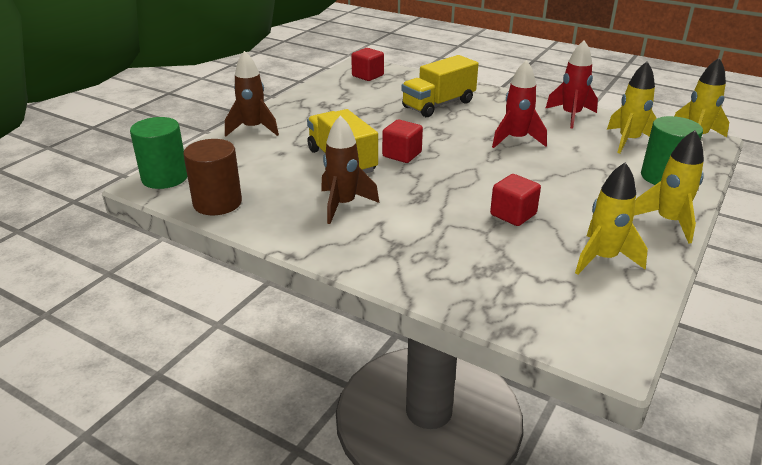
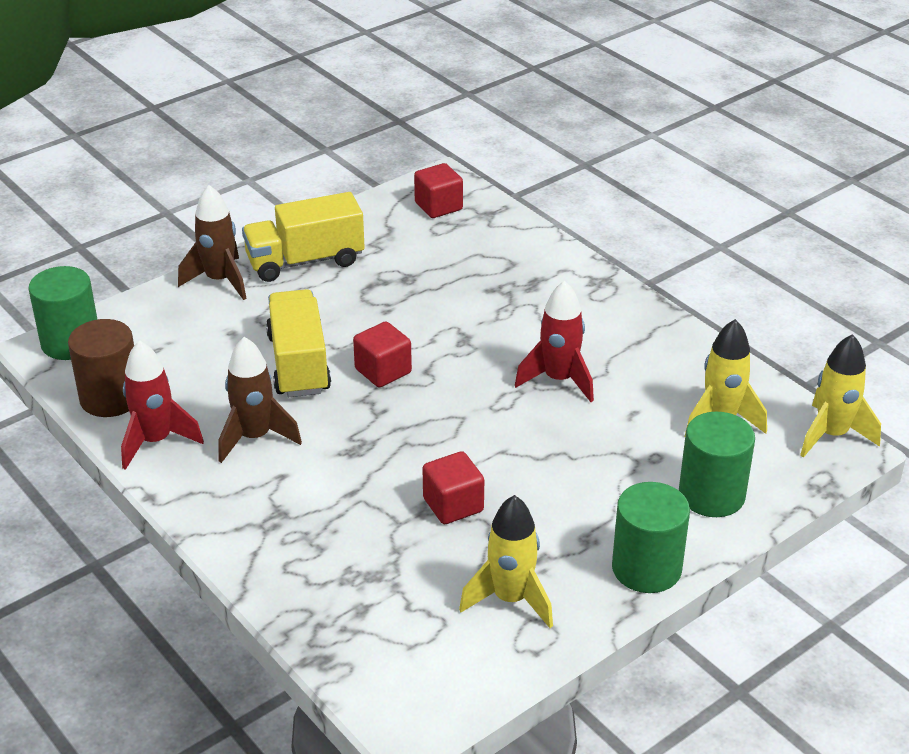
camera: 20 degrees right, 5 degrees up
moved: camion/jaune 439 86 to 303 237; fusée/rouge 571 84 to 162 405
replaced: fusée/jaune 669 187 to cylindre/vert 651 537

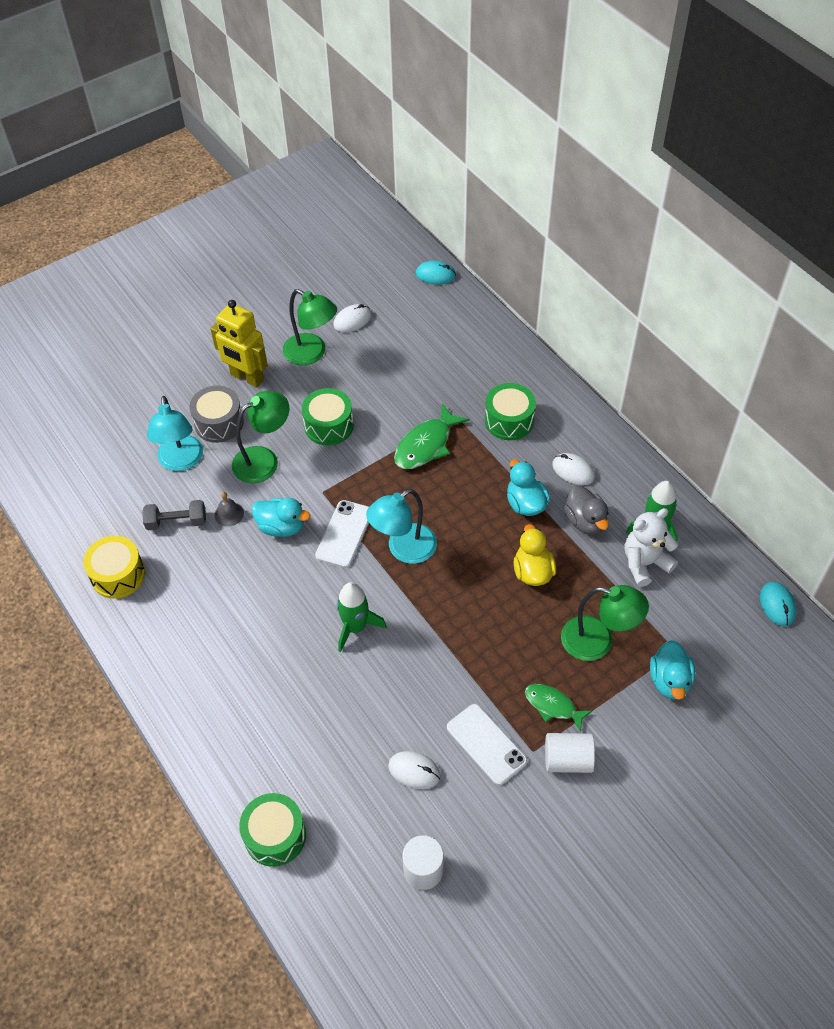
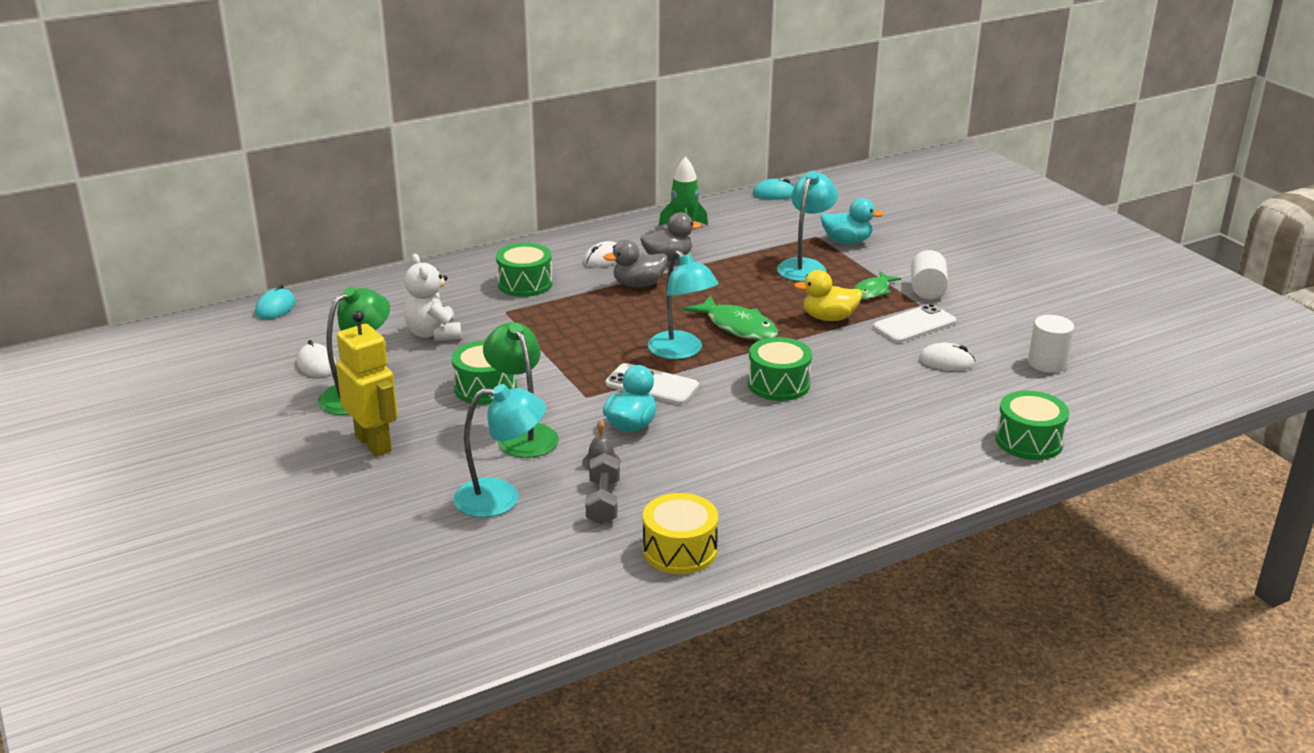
camera: 85 degrees left, 25 degrees down
removed: tambour/gris 216 414
moved: poisson/vert 431 436 to 730 318; canard/jaune 535 555 to 828 295; ours en peluche/blanc 651 547 to 432 297
replaced: fusée/vert 361 617 to tambour/vert 780 369
recoloured: canard/turquoise 528 487 to canard/gris 635 263; lampe/vert 605 623 to lampe/turquoise 807 226
turned: robot/jaune 239 343 = 367 384 75 degrees counterclockwise; souris/blanc 414 770 = 947 357 75 degrees clockwise

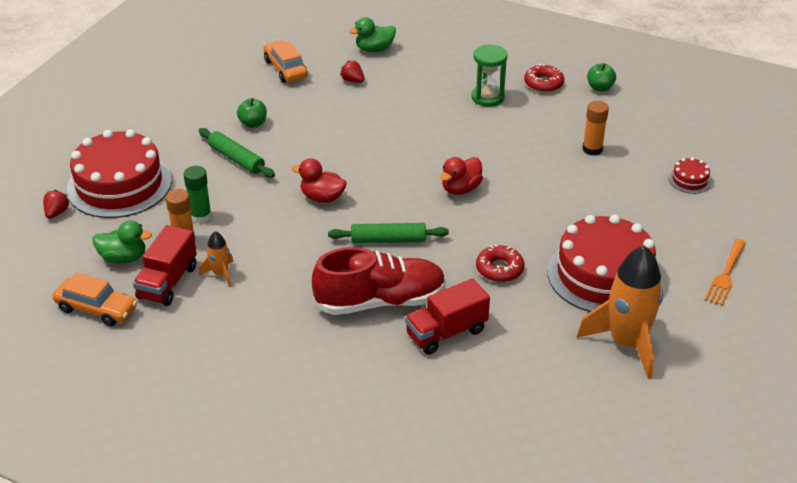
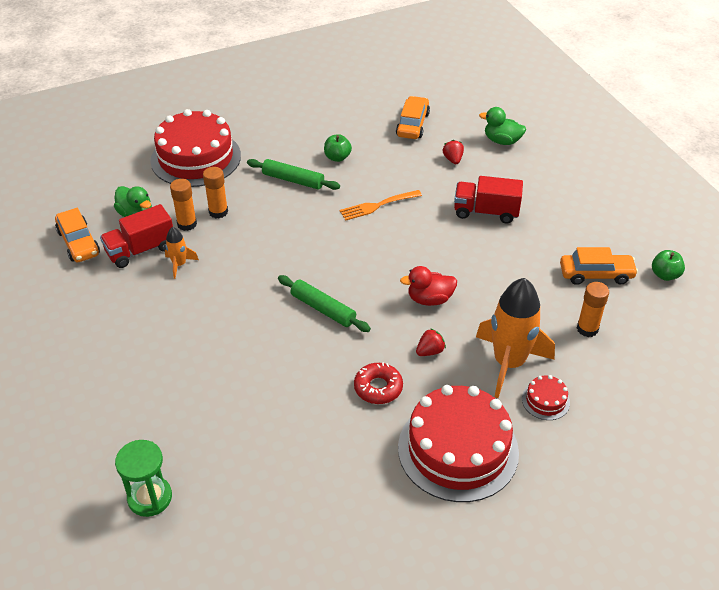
camera: 40 degrees right, 5 degrees up
removed: canard/rouge 319 180; chaussure/rouge 379 281; beignet/rouge 544 78
added: voiture/orange 599 266
moved: fraise/rouge 56 204 to 431 342; camion/rouge 447 316 to 488 199; sablier/vert 489 75 to 143 478; fusée/orange 620 312 to 515 338; gâteau/rouge 690 175 to 546 397; fourchette/orange 725 272 to 381 205
recoloured: bâton de colle/vert 198 195 to bâton de colle/orange 215 192
turned: rouleau à pâtisserie/vert 236 153 = 293 174 60 degrees counterclockwise

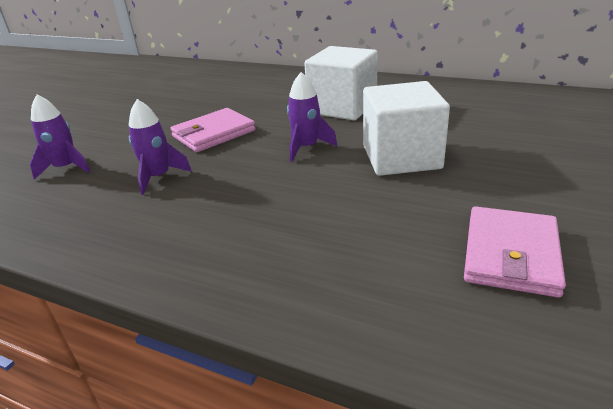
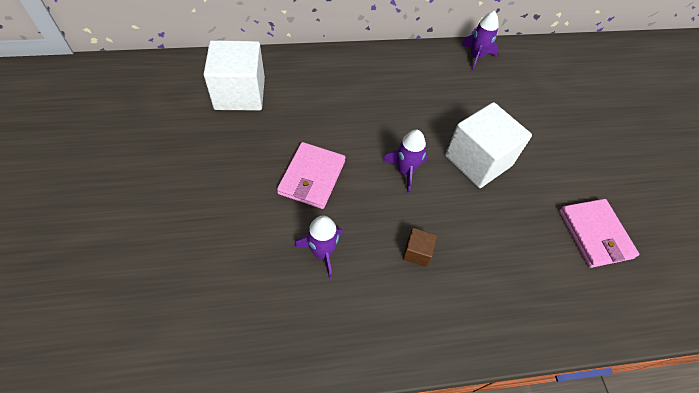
camera: 40 degrees left, 25 degrees up
added: cube/marron 420 247
moved: fusée/violet 60 137 to 480 41; cube/blanc 341 83 to 234 75

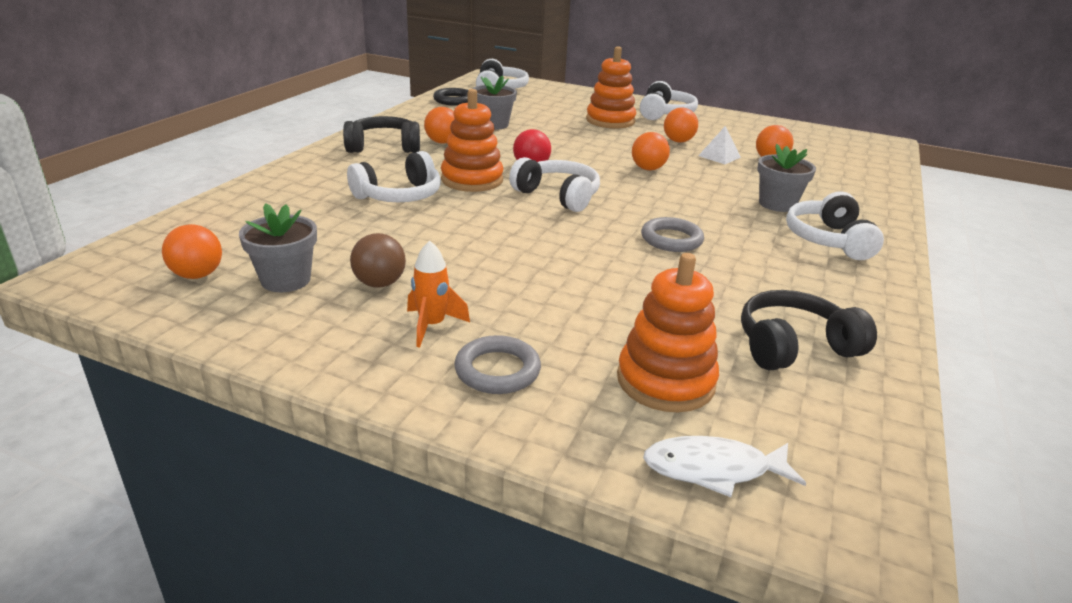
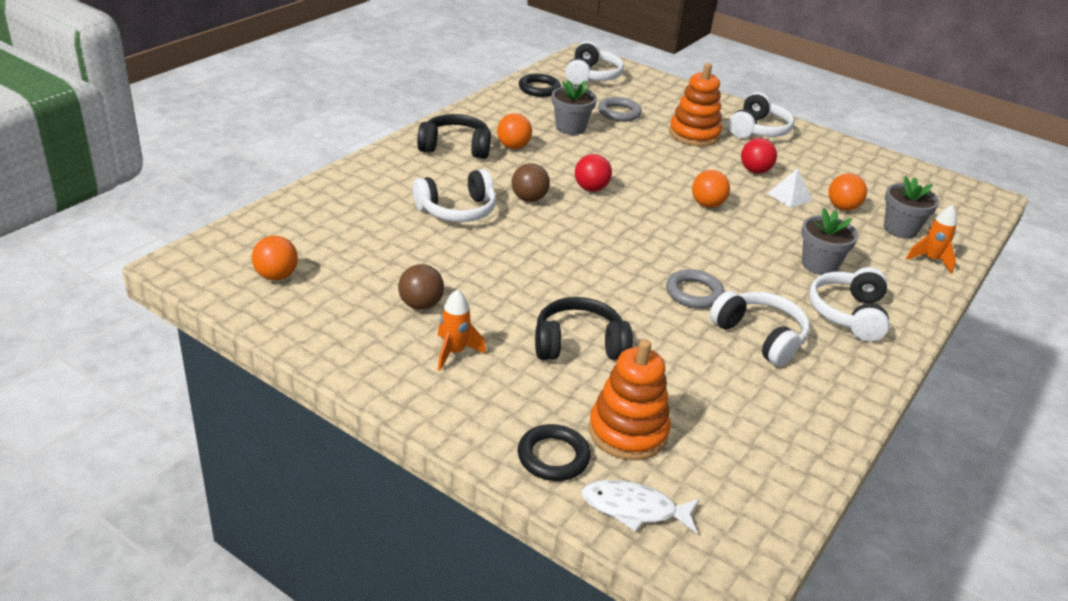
camera: 10 degrees right, 5 degrees up
added: anneau/noir 554 452; fusée/orange 931 239
moved: pot de fleurs/gris 278 247 to 911 207; anneau/gris 497 364 to 620 109; casque audio/blanc 554 184 to 760 328; casque audio/noir 809 330 to 584 328
replaced: jouet à empiler/orange 472 140 to balle/marron 531 182
recoloured: balle/orange 681 125 to balle/rouge 759 156

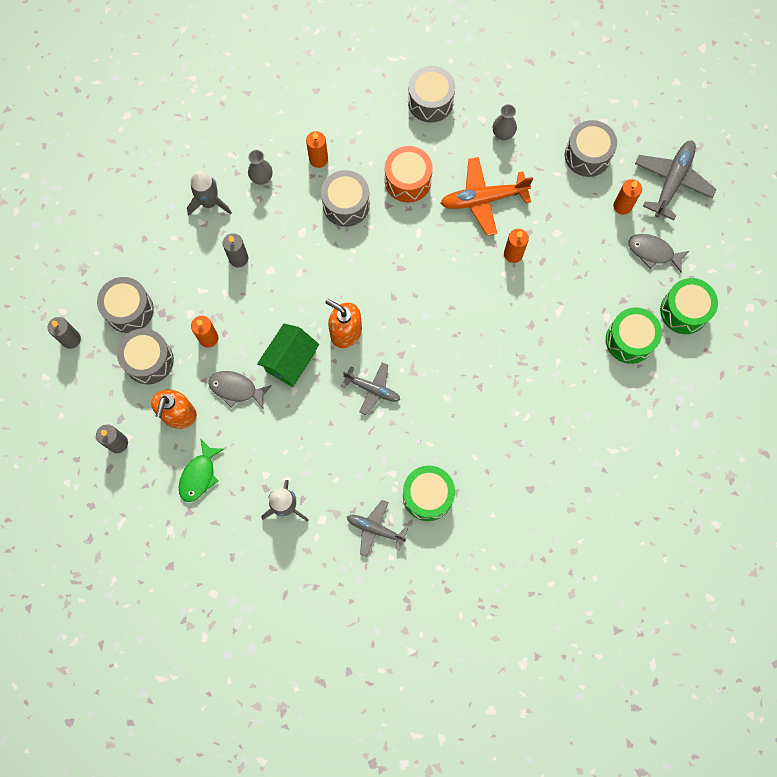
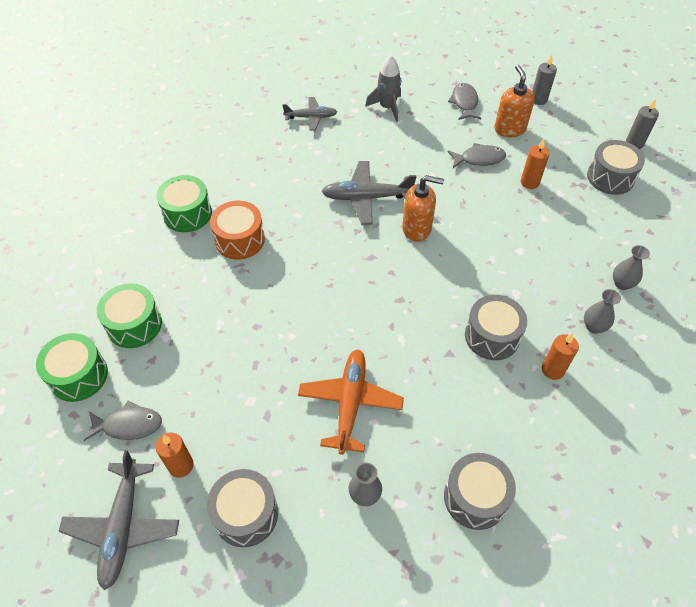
camera: 155 degrees right, 20 degrees down
removed: tambour/gris 145 356; bougie/gris 235 250; maison/vert 288 355; bougie/orange 516 246
moved: tambour/orange 409 174 to 237 230; tambour/vert 429 493 to 184 203
replaced: fusée/gris 209 193 to vase/gris 631 267
recoloured: poisson/vert 201 471 to poisson/gris 464 101
turned: avion/orange 486 196 = 351 402 45 degrees counterclockwise
resized: avion/gris 370 388 = 368 193 x1.56

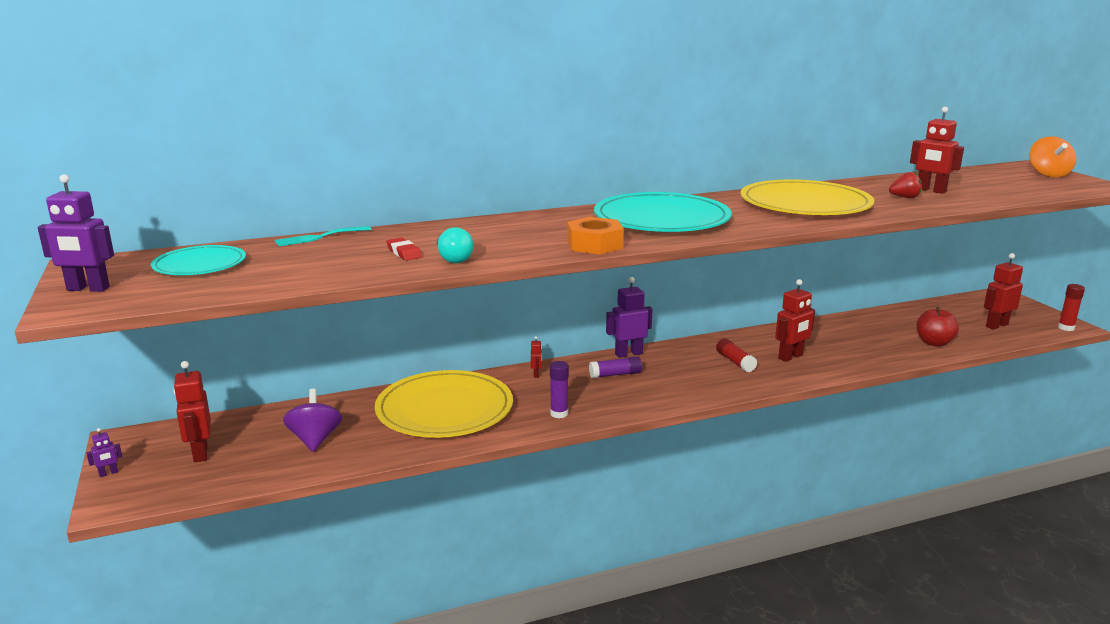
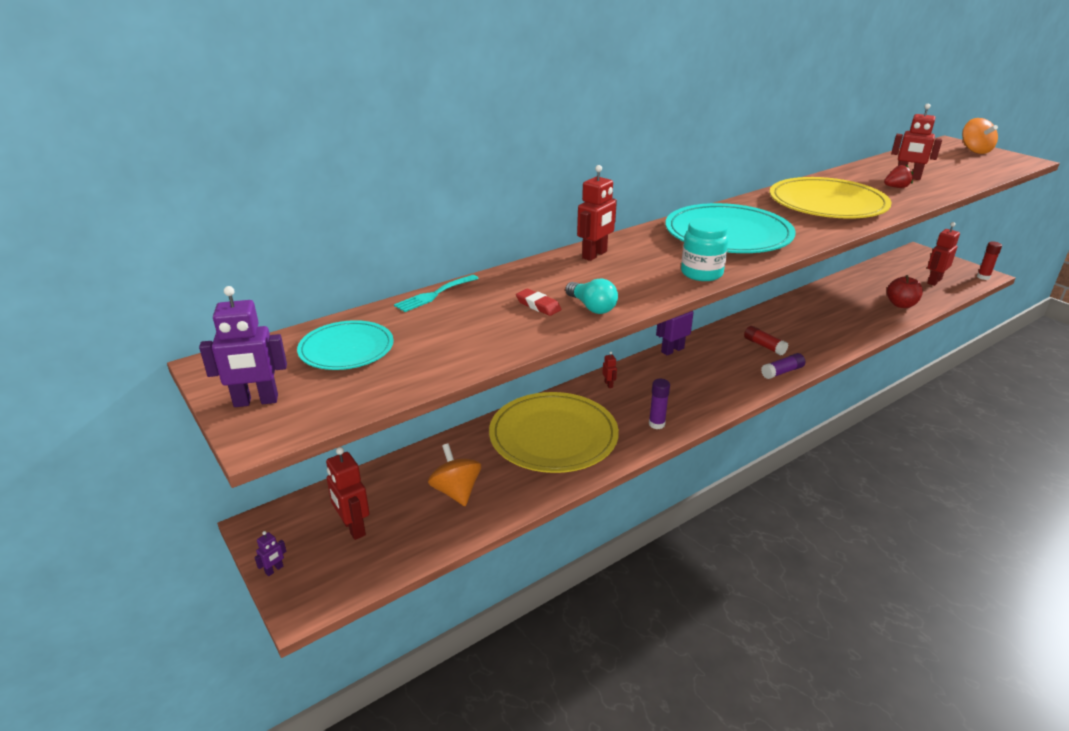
camera: 15 degrees left, 10 degrees up
moved: bâton de colle/violet 615 367 to 783 366; robot/rouge 795 320 to 597 213
replaced: écrou/orange 595 235 to bocal/turquoise 705 249
recoloured: toupie/violet 312 420 to toupie/orange 454 475

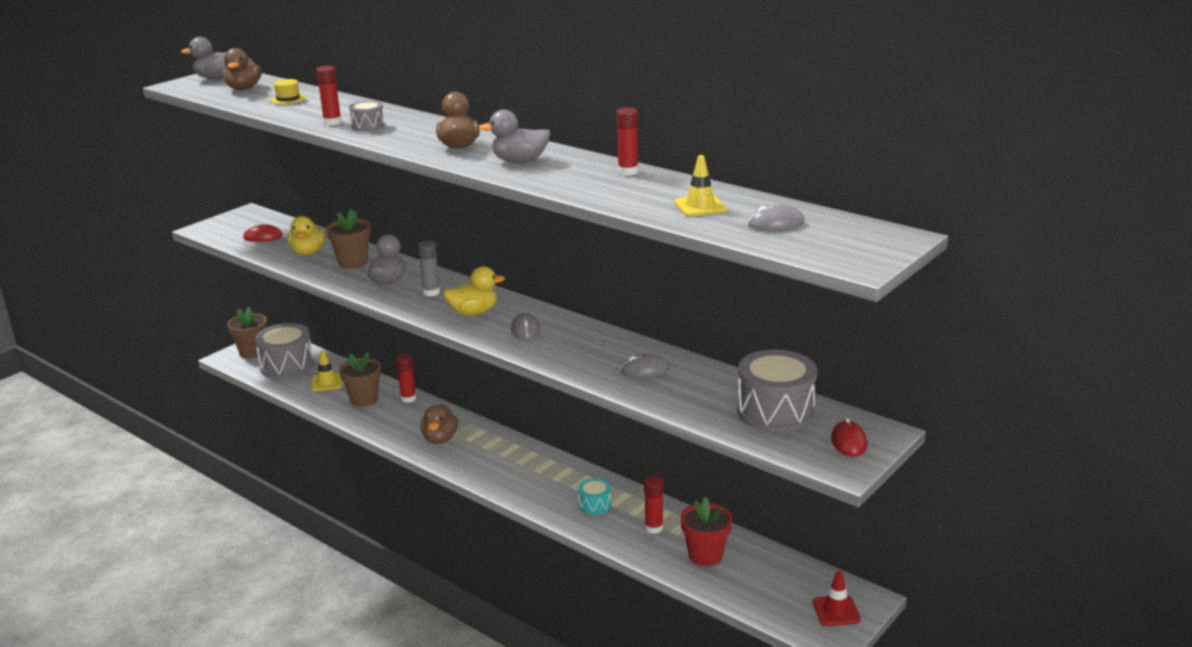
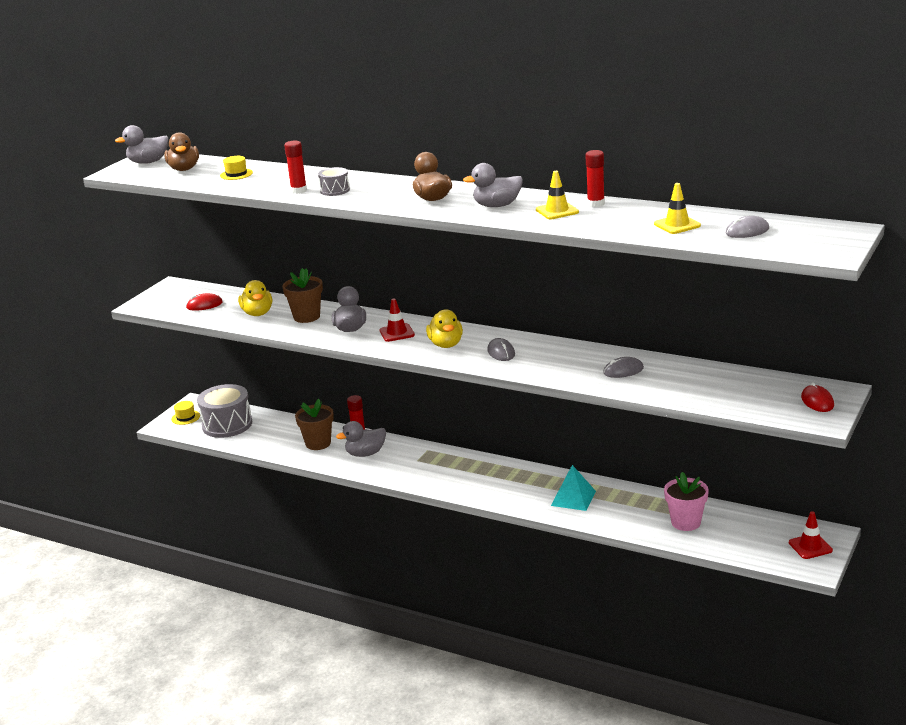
camera: 10 degrees left, 0 degrees up
removed: canard/marron 439 424; bâton de colle/rouge 654 505; tambour/gris 777 391
added: canard/gris 361 439
moved: cône de chantier/jaune 327 370 to 557 195
replaced: pot de fleurs/marron 247 332 to chapeau/jaune 185 413; bâton de colle/gris 429 268 to cône de chantier/rouge 397 320; tambour/turquoise 594 496 to pyramide/turquoise 573 488
recoloured: pot de fleurs/rouge 706 531 to pot de fleurs/rose 686 501
turned: canard/jaune 474 291 = 444 328 105 degrees clockwise

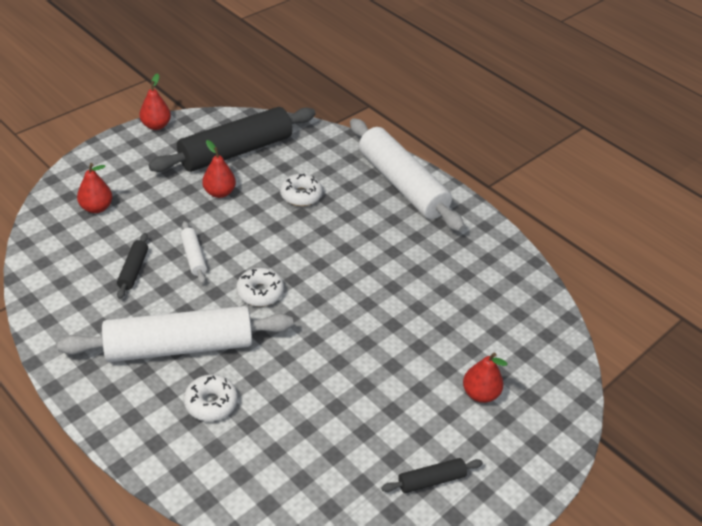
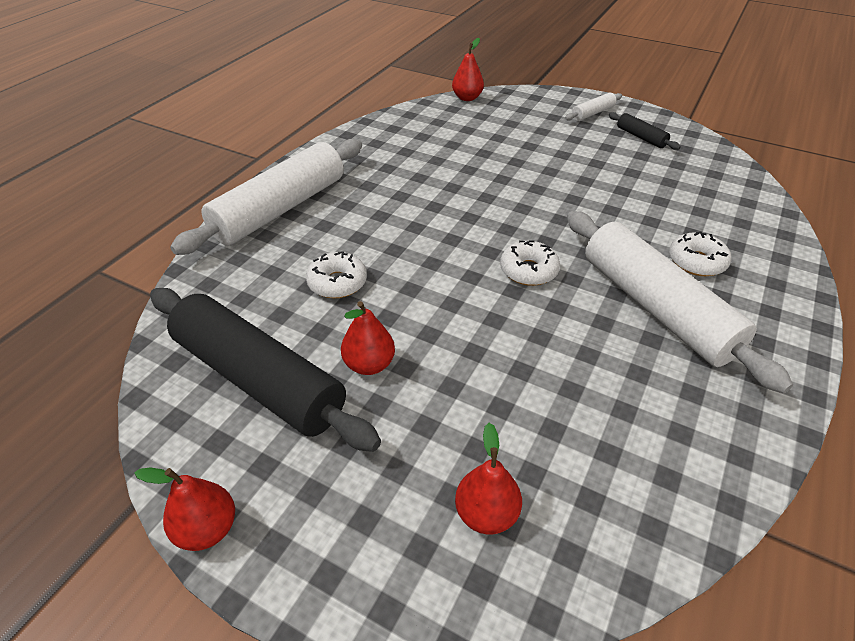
camera: 105 degrees left, 0 degrees up
removed: rouleau à pâtisserie/noir 132 266
moved: rouleau à pâtisserie/blanc 193 252 to 593 106; poire/rouge 485 377 to 468 69

